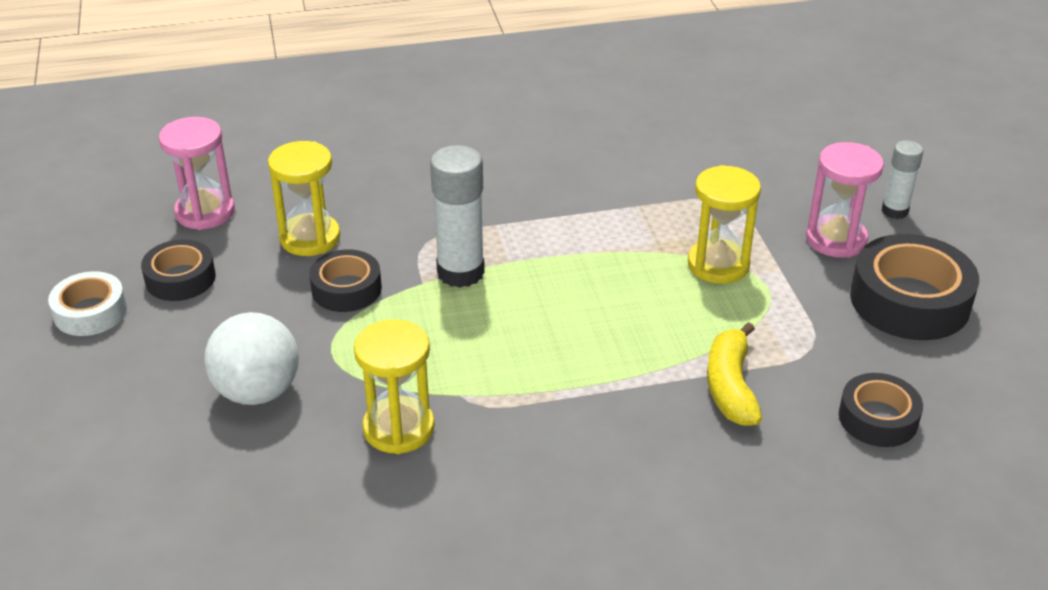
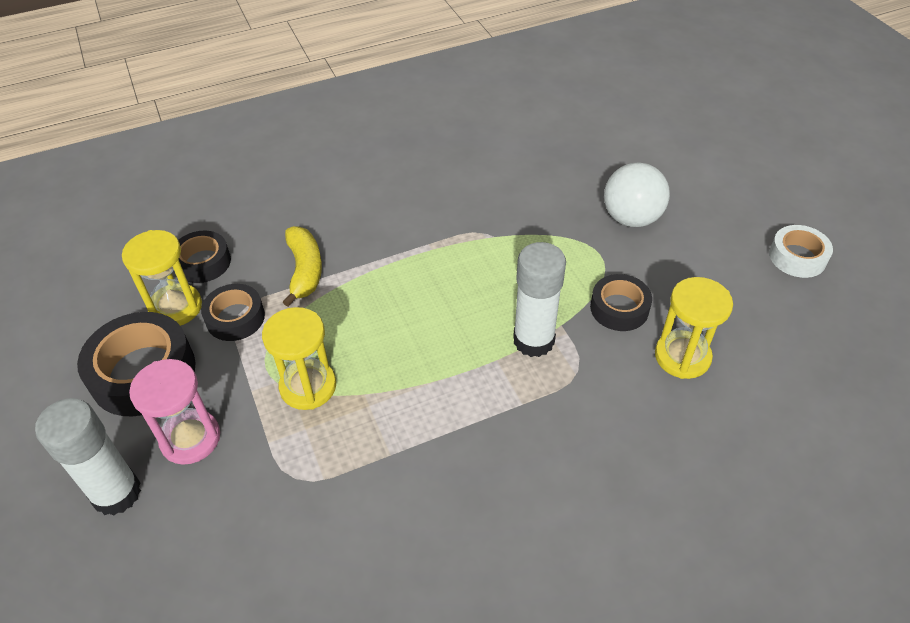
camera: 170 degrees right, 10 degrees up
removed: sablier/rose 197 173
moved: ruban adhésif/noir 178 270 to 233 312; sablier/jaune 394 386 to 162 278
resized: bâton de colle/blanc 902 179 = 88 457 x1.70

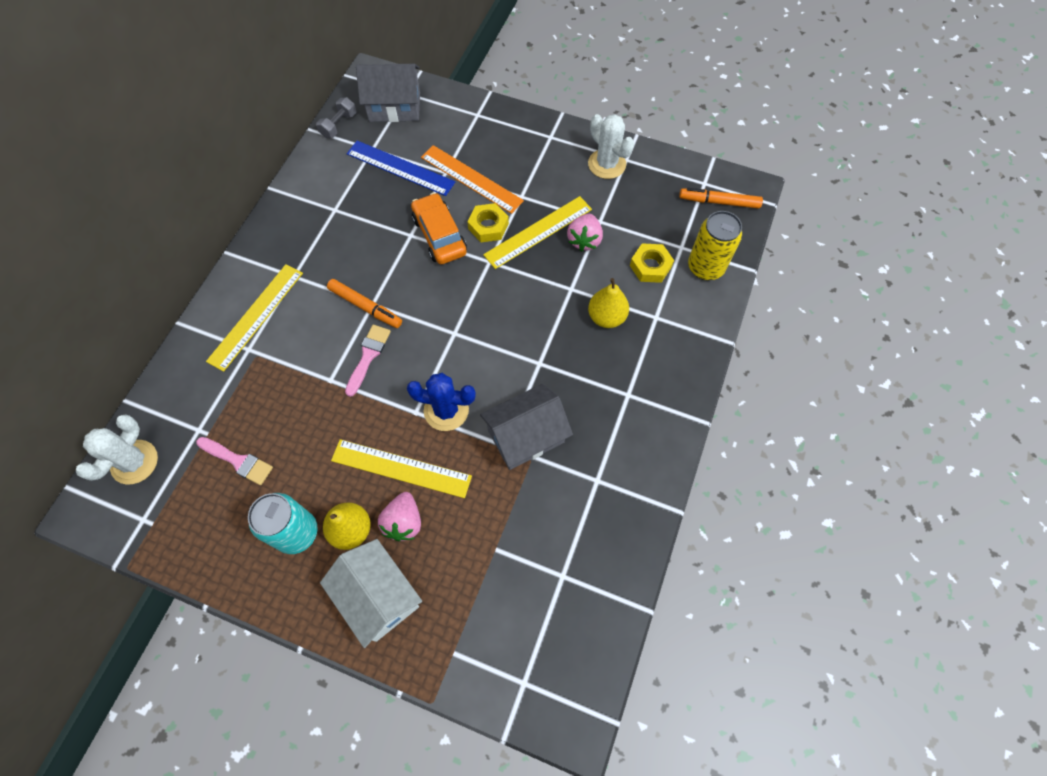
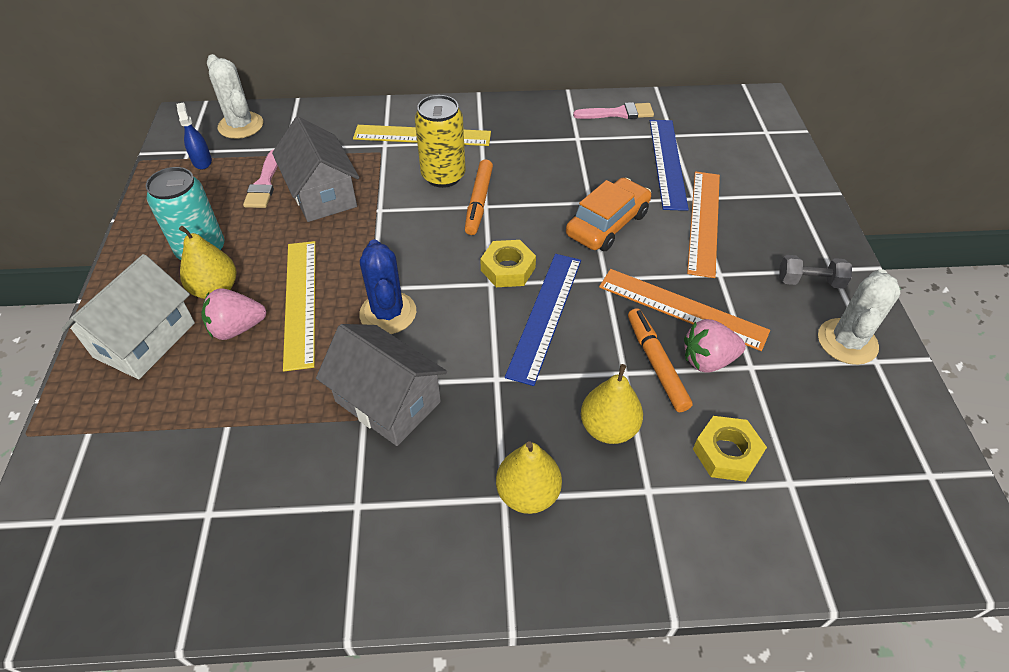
camera: 65 degrees right, 15 degrees down
added: vaporisateur/bleu 194 136; poire/jaune 529 477; règle/bleu 543 320
moved: haltère/gris 336 117 to 815 272; pinceau/rose 368 361 to 613 110; maison/gris 388 93 to 315 169; écrou/jaune 488 222 to 508 263; feutre/orange 721 198 to 660 360; canette/jaune 715 245 to 440 141
recoloured: règle/jaune 537 232 to règle/orange 684 310
turned: cactus/blanc 117 449 = 235 96 60 degrees clockwise

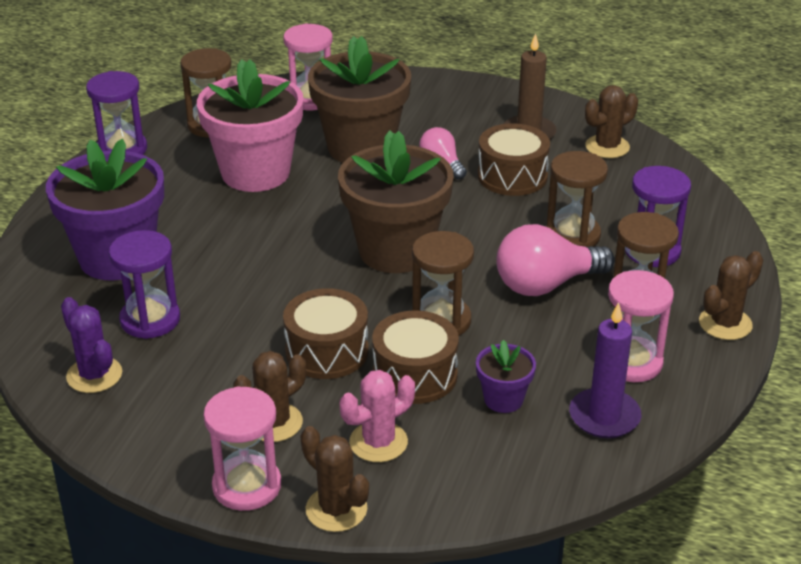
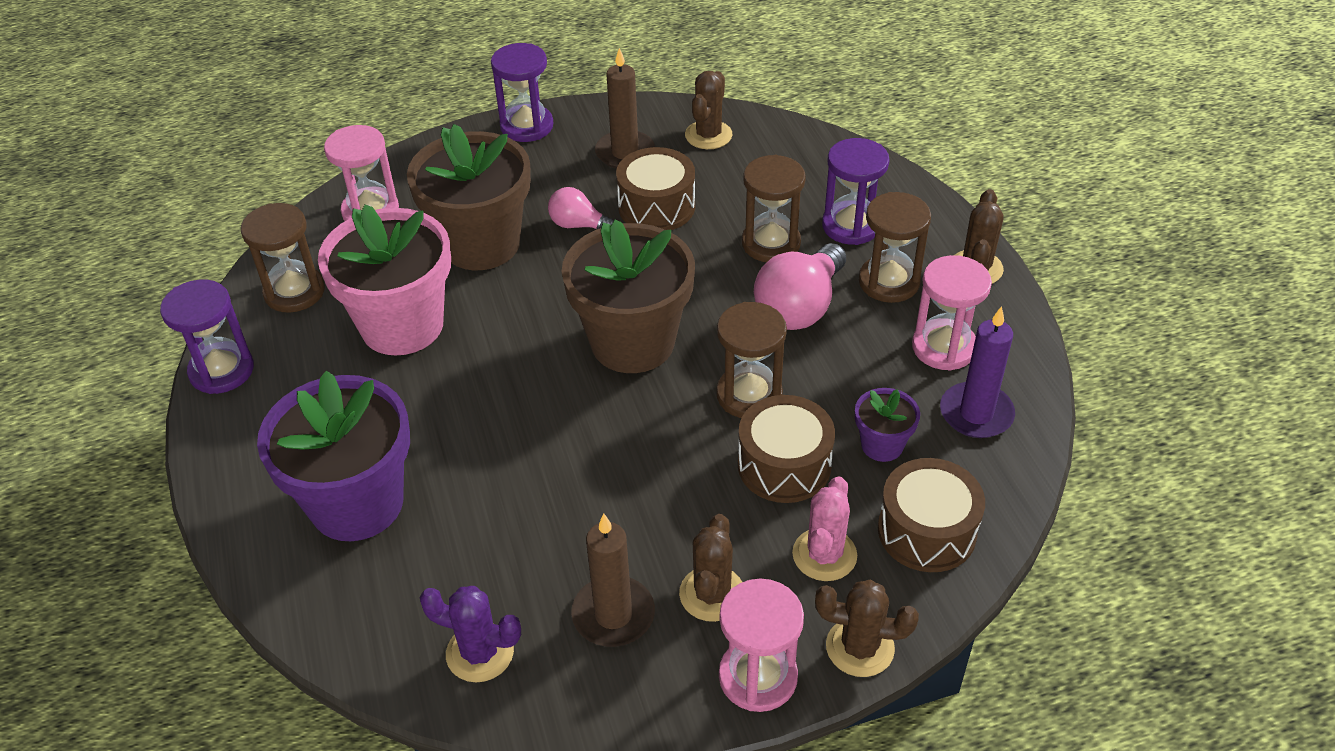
camera: 35 degrees left, 10 degrees up
added: bougie/marron 613 580
moved: sablier/violet 144 284 to 522 92; tambour/marron 326 333 to 931 515

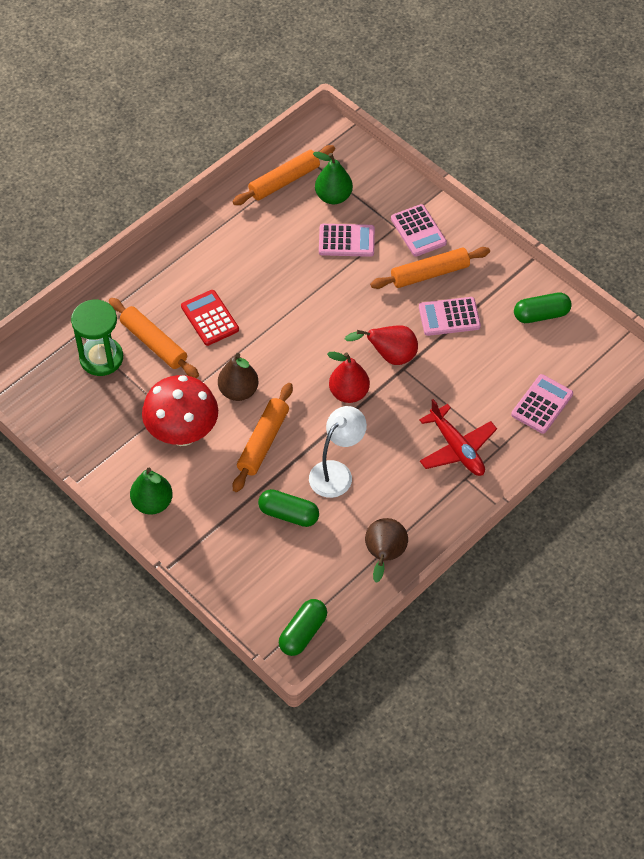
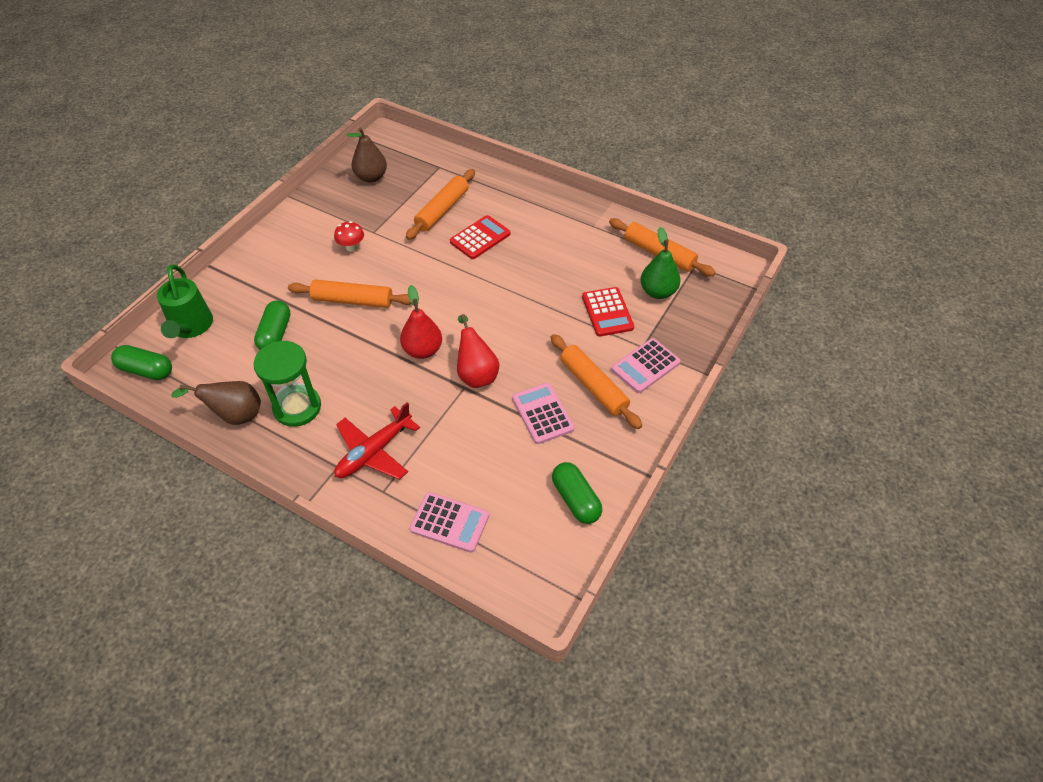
camera: 75 degrees right, 5 degrees down
removed: poire/vert 151 491; lampe/blanc 338 452
added: arrosoir/vert 185 301
moved: sablier/vert 97 338 to 287 384; poire/marron 238 377 to 367 155
recoloured: calculatrice/rose 347 240 to calculatrice/rouge 608 312
resized: champignon/rouge 180 410 = 349 236 x0.44

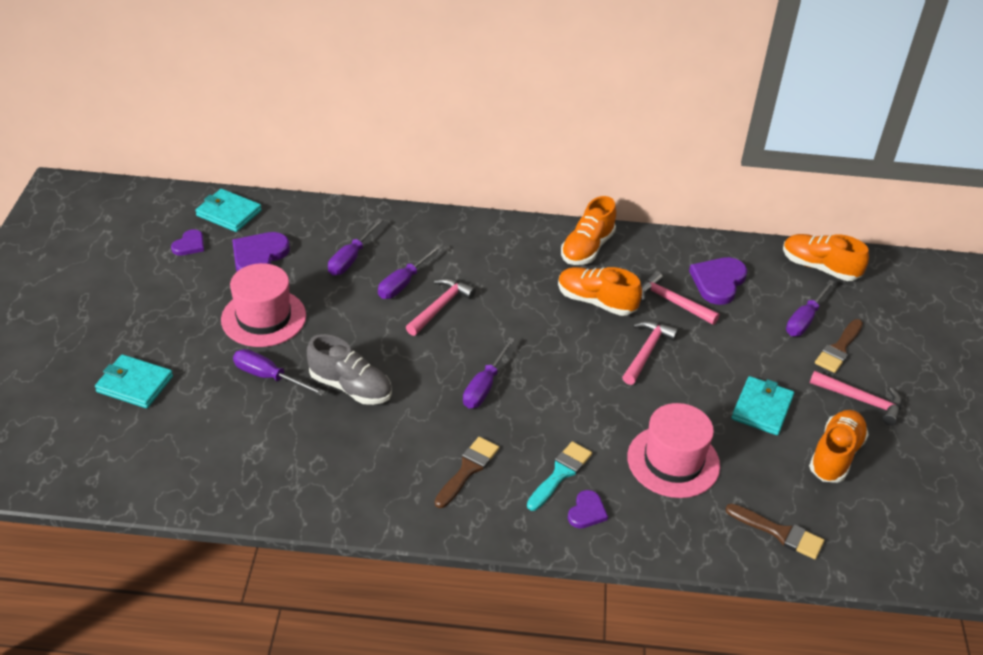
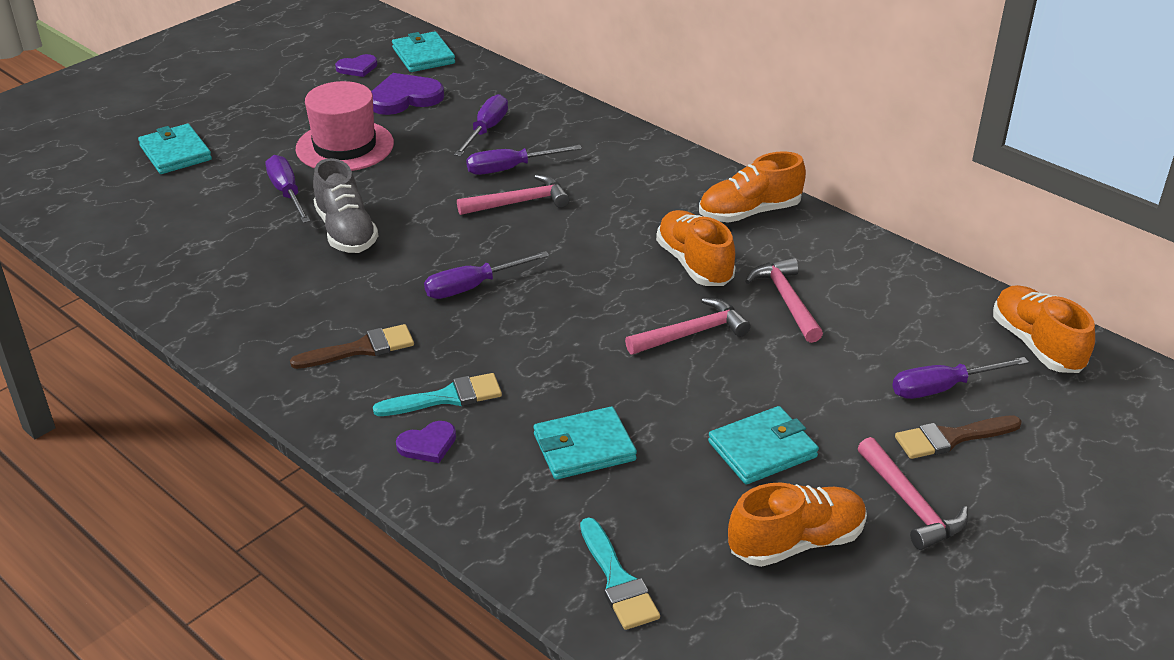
camera: 40 degrees right, 5 degrees down
removed: cœur/violet 718 281
replaced: chapeau/rose 673 450 to portefeuille/turquoise 585 443
recoloured: pinceau/marron 774 531 to pinceau/turquoise 620 574
turned: tournevis/violet 355 246 = 481 125 135 degrees clockwise

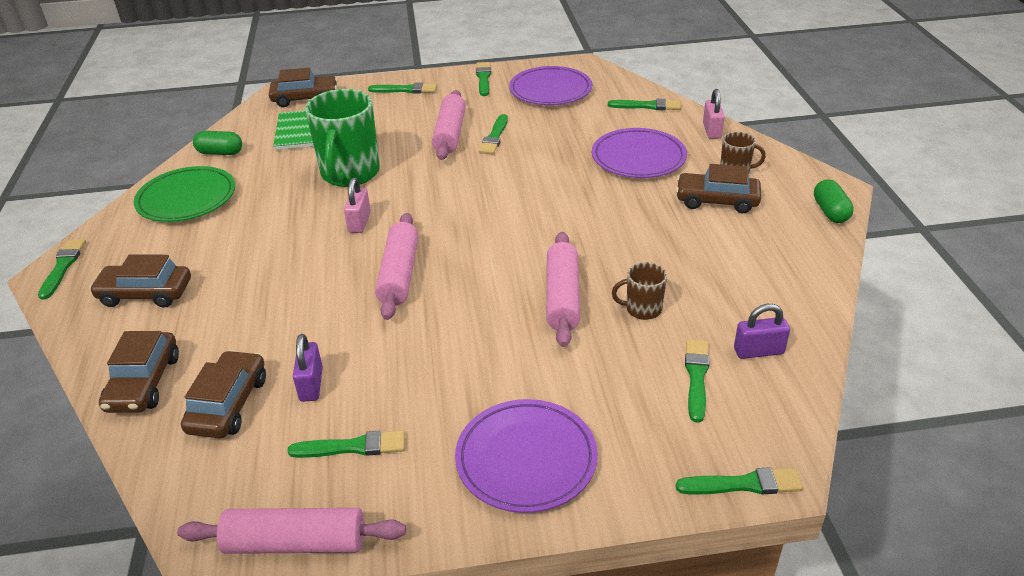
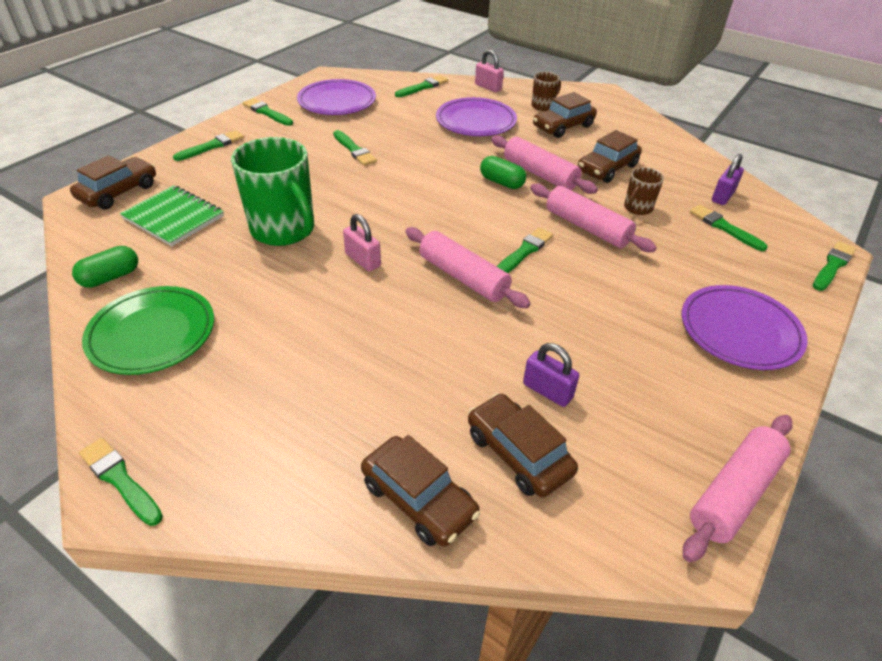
camera: 50 degrees left, 5 degrees up
moved: voiture/marron 140 281 to 610 156; pinceau/vert 346 444 to 524 250; rouleau à pâtisserie/rose 449 125 to 544 164; gélule/vert 834 201 to 503 172

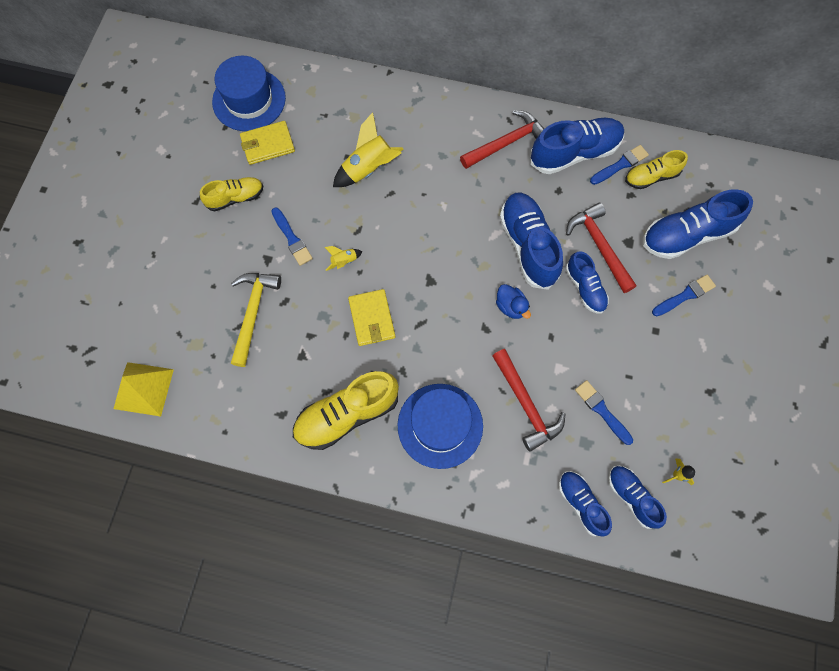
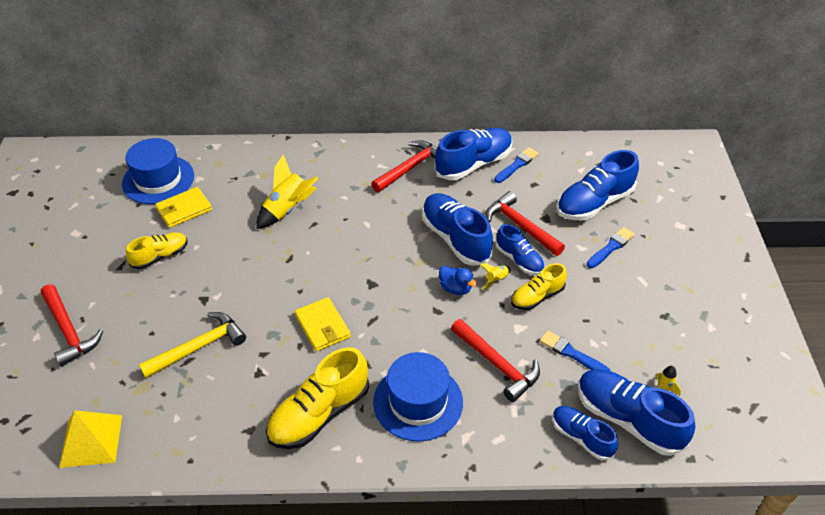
camera: 15 degrees left, 25 degrees down
removed: pinceau/bleu 292 236
added: marteau/rouge 72 325
moved: fusée/jaune 344 258 to 495 276; chaussure/jaune 656 169 to 539 286
turned: marteau/jaune 256 320 = 192 345 60 degrees clockwise
resized: chaussure/bleu 637 497 = 636 412 x1.68

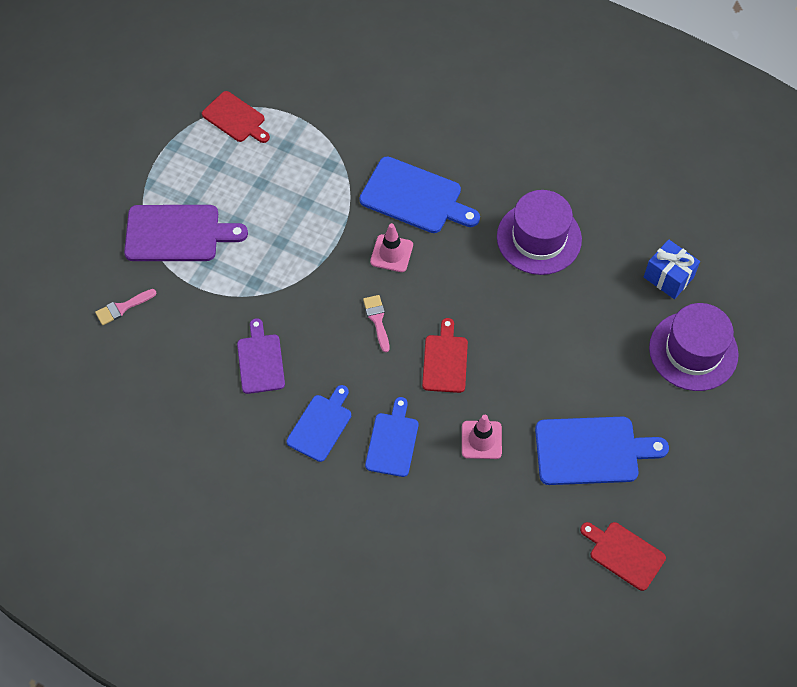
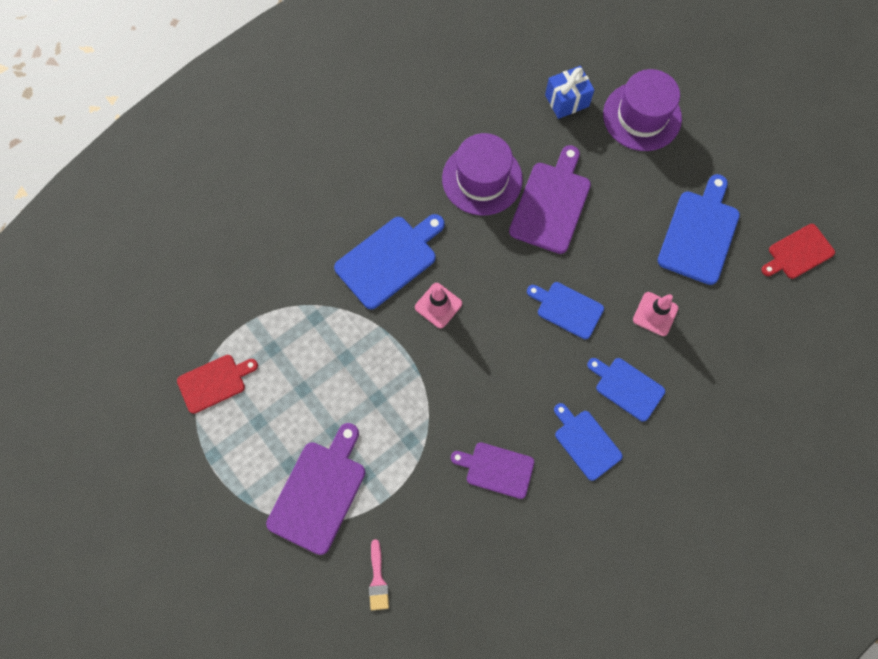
camera: 65 degrees left, 10 degrees up
removed: pinceau/rose 376 323
added: planche à découper/violet 550 199
recoloured: planche à découper/rouge 445 355 to planche à découper/bleu 565 310

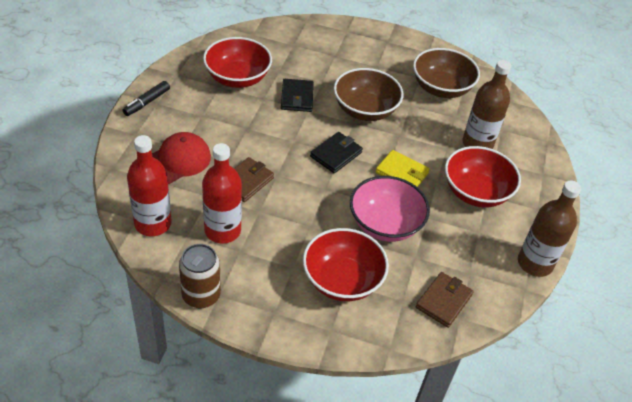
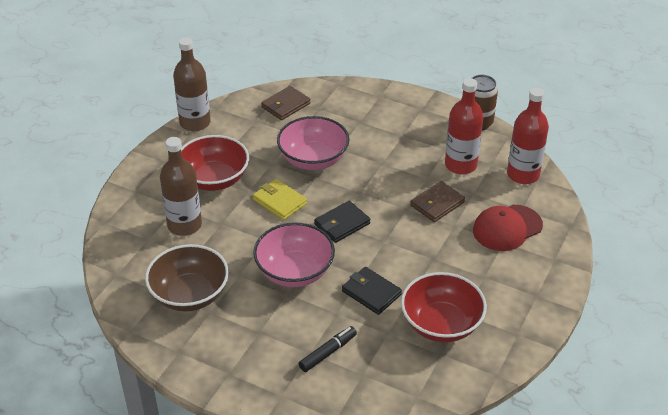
camera: 165 degrees left, 5 degrees down
removed: bol/rouge 346 264
moved: feutre/noir 146 98 to 328 349
recoloured: bol/marron 368 94 to bol/rose 294 254
turned: portefeuille/noir 297 95 = 372 291 60 degrees counterclockwise

